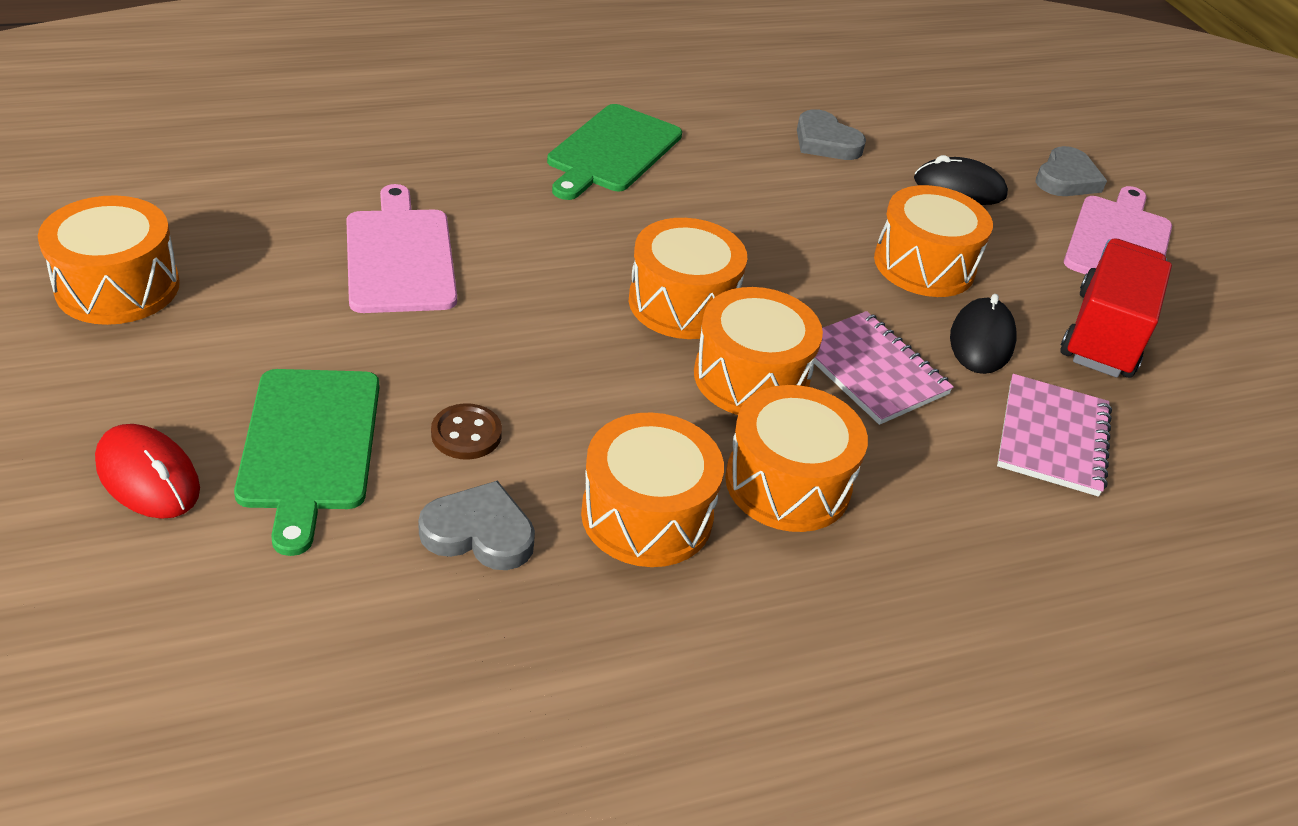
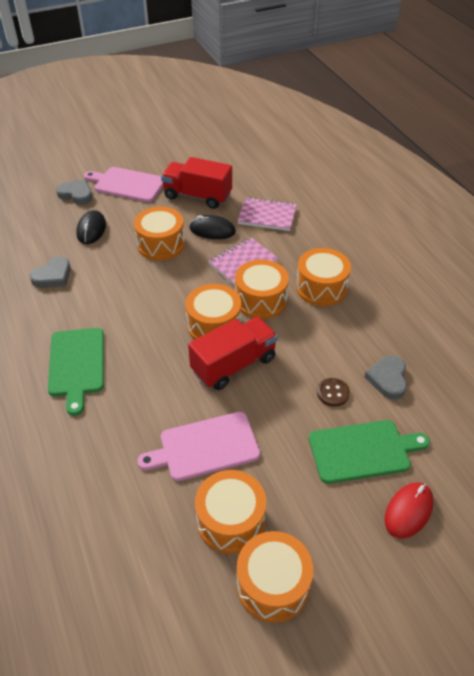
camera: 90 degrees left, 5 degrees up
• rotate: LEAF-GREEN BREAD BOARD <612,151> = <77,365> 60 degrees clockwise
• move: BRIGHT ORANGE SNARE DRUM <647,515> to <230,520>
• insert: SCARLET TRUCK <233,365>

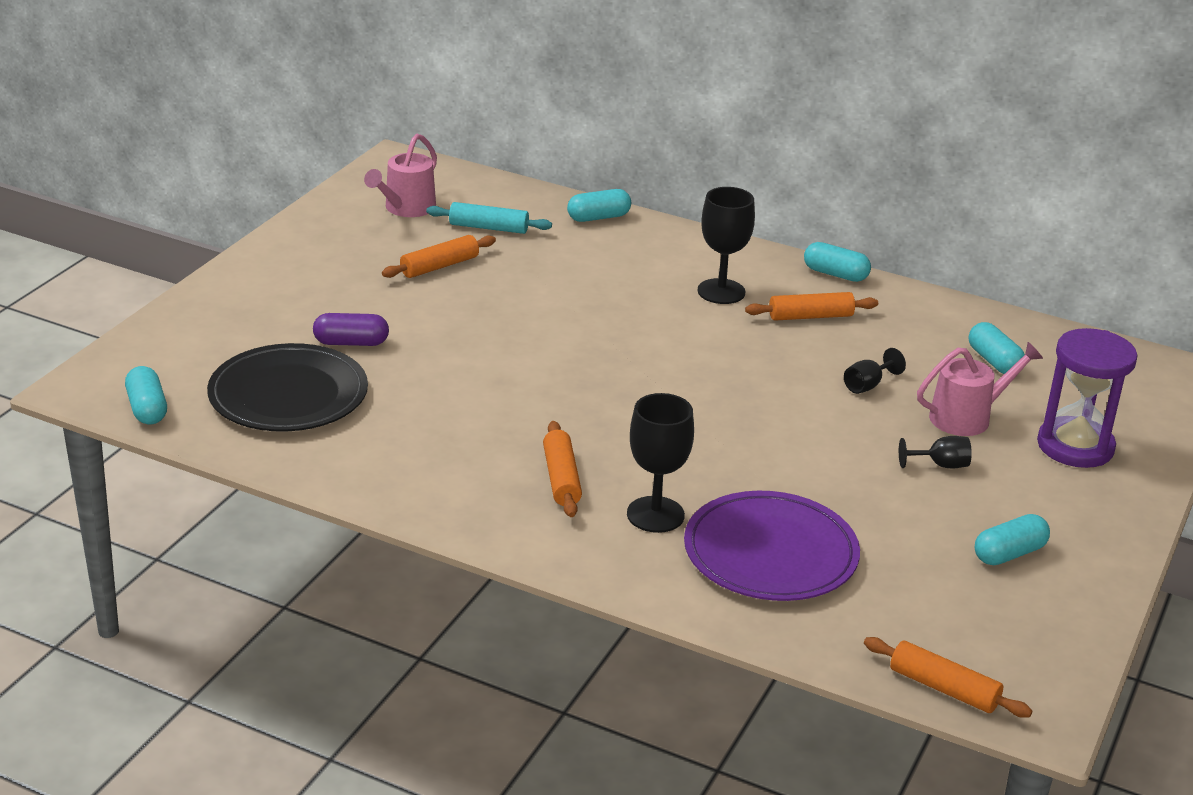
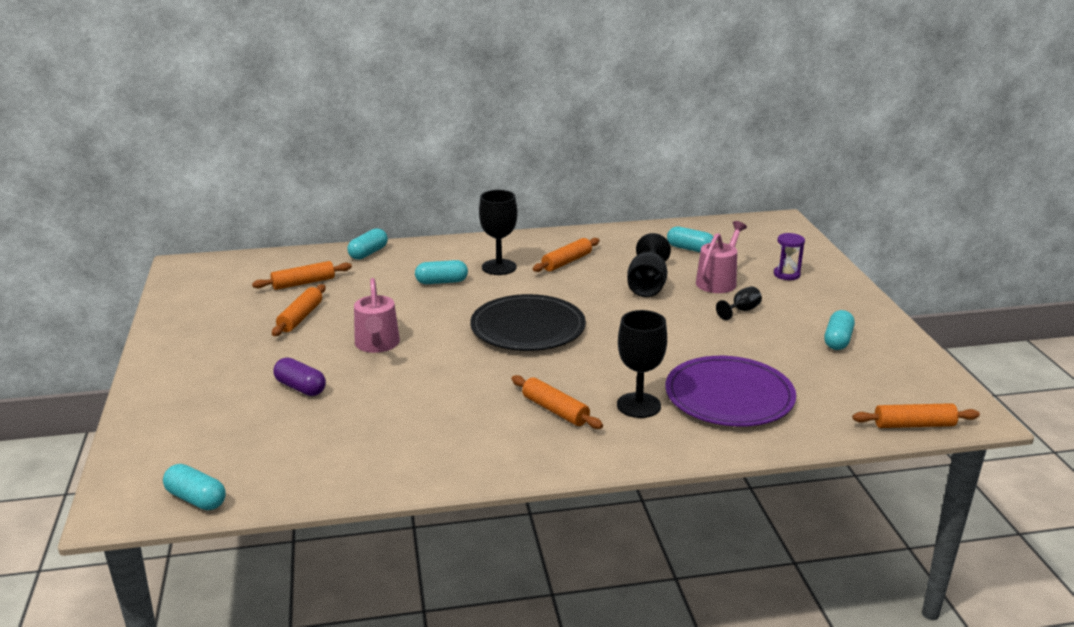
camera: 35 degrees left, 5 degrees down
• move: JET-BLACK FLAT DISH <288,395> to <528,328>
• rotate: PURPLE PILL <351,343> = <300,388> 75 degrees clockwise
• move: ROSY SPRINKLING CAN <406,208> to <377,344>
• recolor: AQUA PASTRY ROLLER <488,228> to BRIGHT ORANGE PASTRY ROLLER <303,283>
• move: AQUA PILL <835,274> to <441,282>
• resize: JET-BLACK WINE GLASS <867,385> = <647,285> x1.83
• resize: PURPLE SANDGLASS <1075,446> = <786,274> x0.53

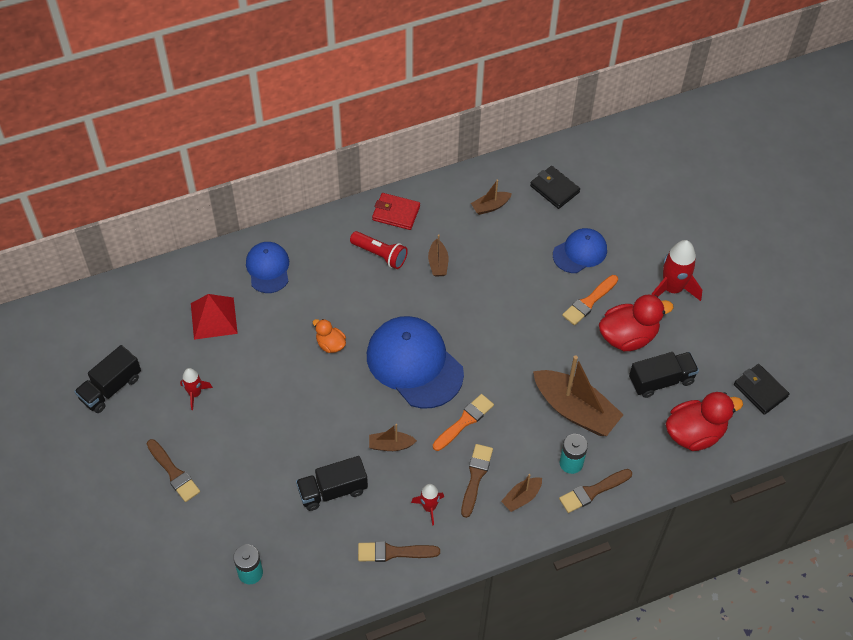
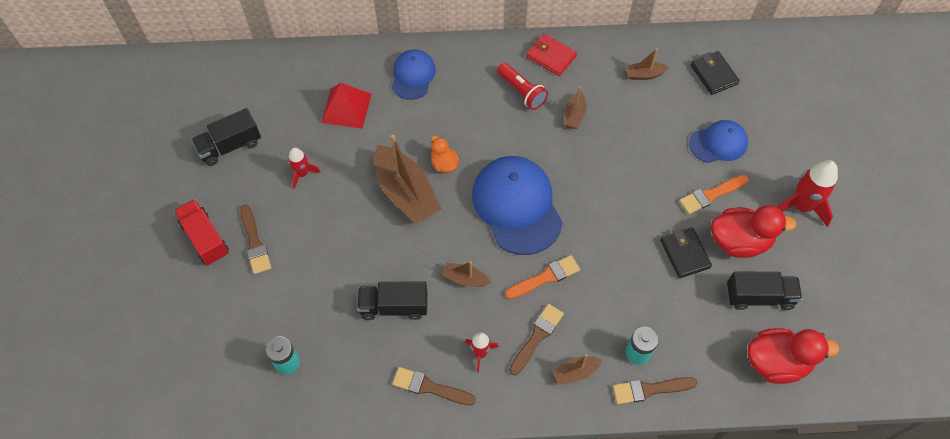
camera: 20 degrees right, 5 degrees up
• move: RUSSET SAILBOAT <575,410> to <406,193>
• move: JET-BLACK CARD WALLET <760,390> to <684,254>
• insert: SCARLET TRUCK <205,239>

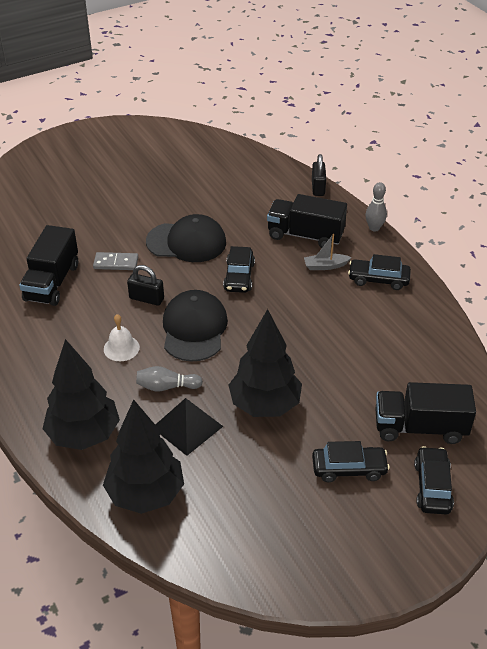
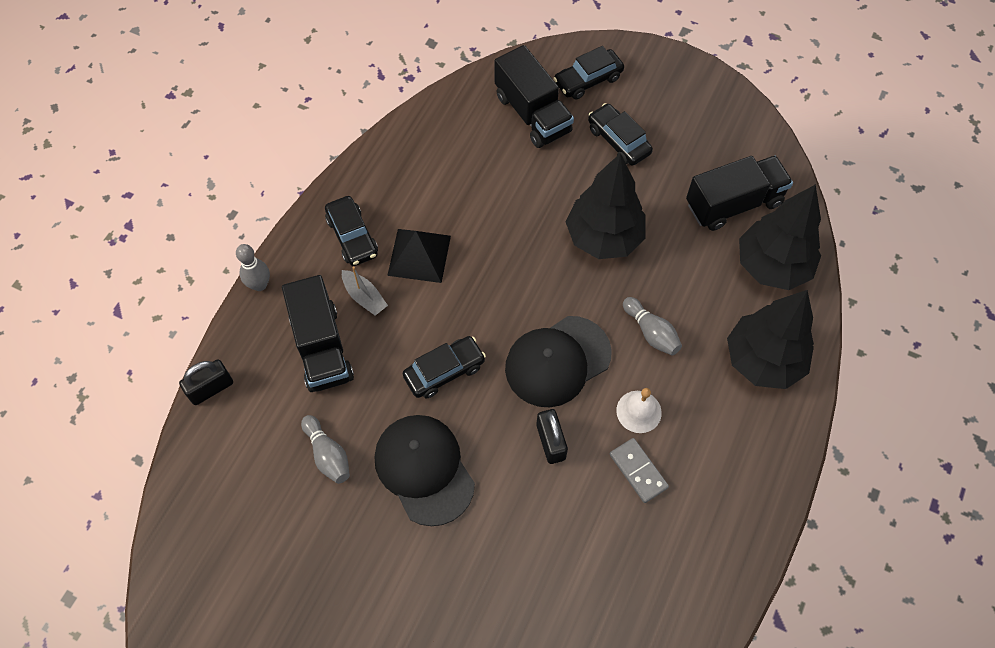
camera: 125 degrees left, 20 degrees up
• move: JET-BLACK TRUCK <52,282> to <733,204>
• move: GREY DOMINO PIECE <116,263> to <638,471>
• move: JET-BLACK SOLID PYRAMID <187,427> to <419,255>
• insert: GREY SKITTLE <328,455>

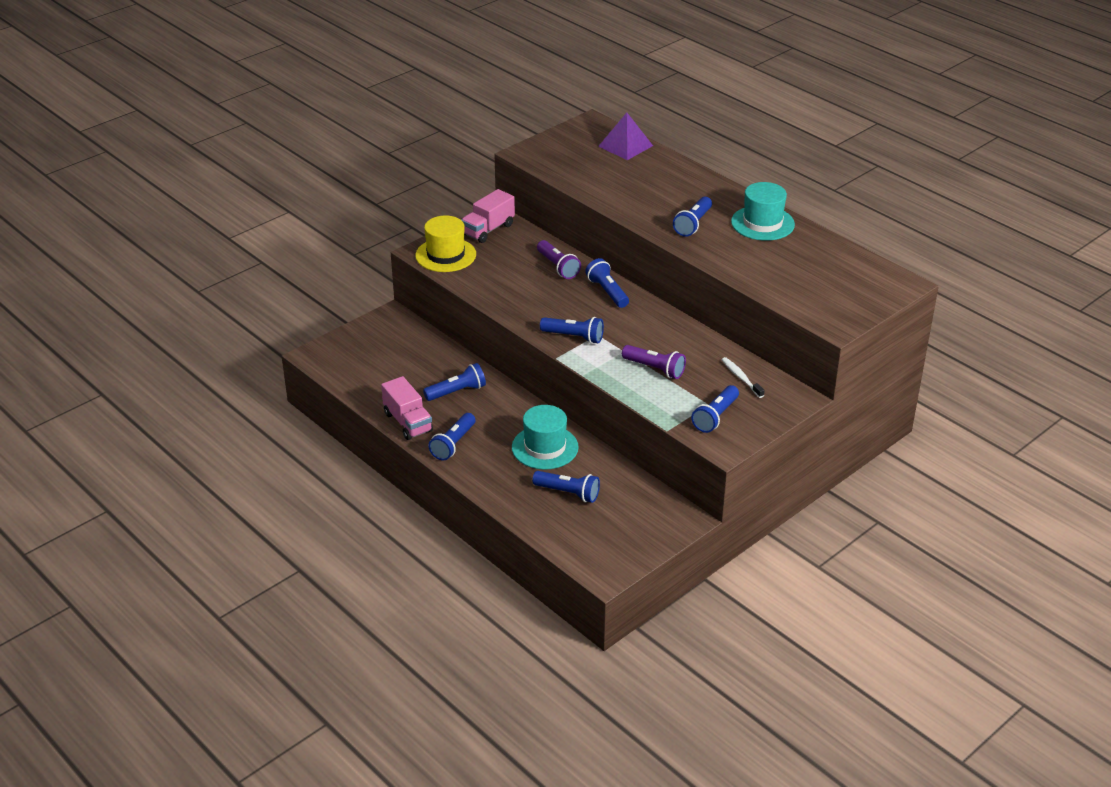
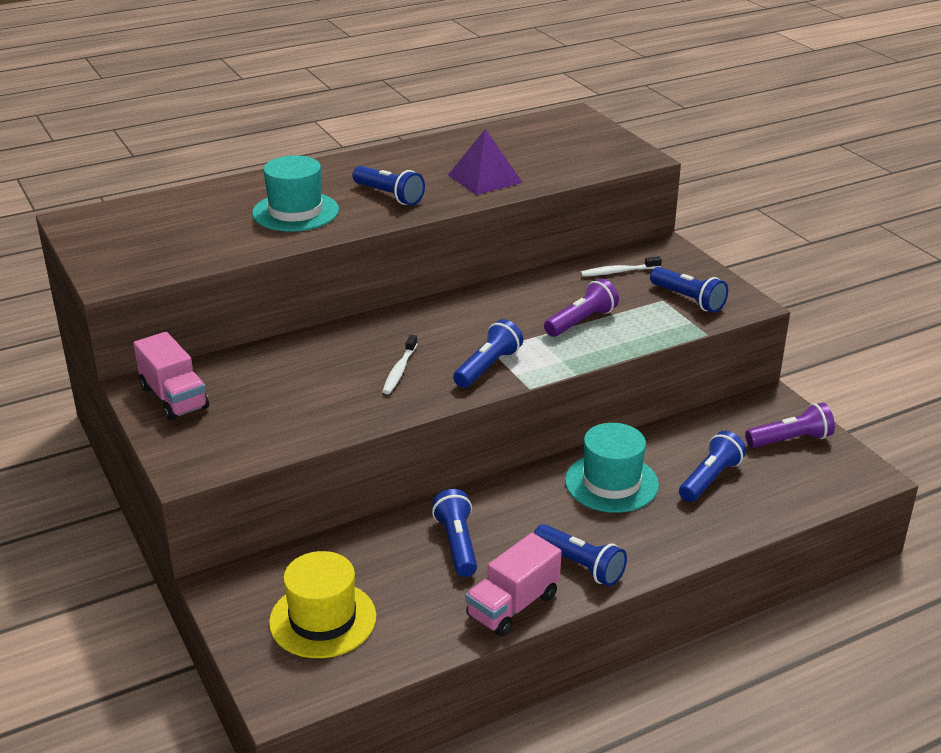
camera: 75 degrees left, 5 degrees down
• rotate: ROSY TRUCK <408,422> = <513,605> 150 degrees clockwise
• move: YELLOW TALL HAT <445,255> to <323,619>
• move: PURPLE FLASHLIGHT <558,267> to <790,440>
• delete: ROYAL BLUE FLASHLIGHT <607,292>
• move: PURPLE SOLID PYRAMID <625,146> to <485,178>
• move: AQUA TALL HAT <762,223> to <295,212>
• insert: PURE WHITE TOOTHBRUSH <399,370>

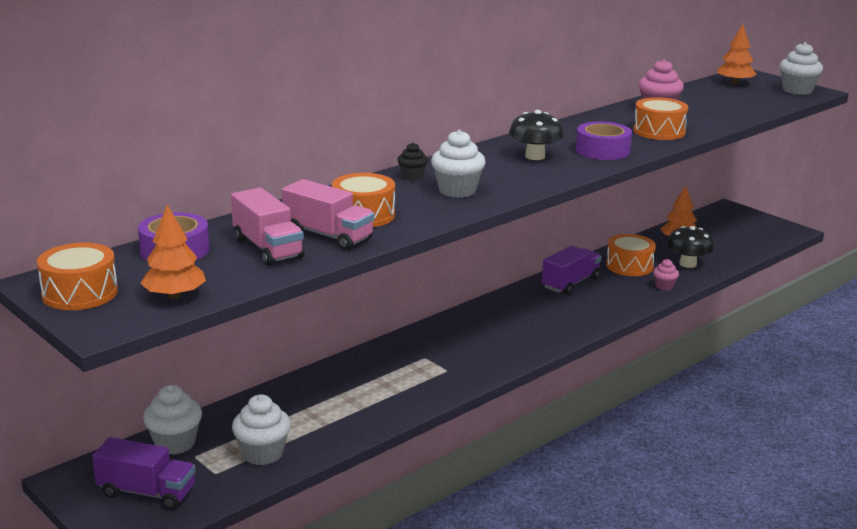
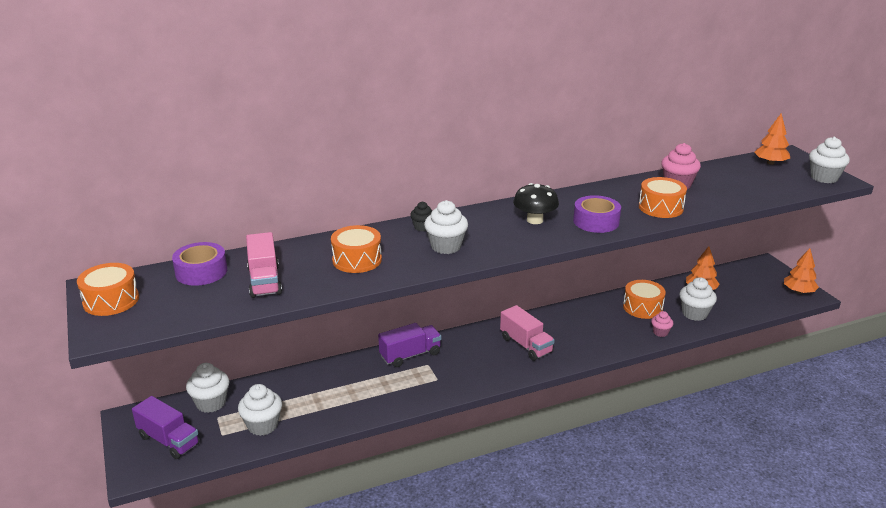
camera: 20 degrees right, 5 degrees up
• move: BRIGHT ORANGE TOY TREE <175,295> to <798,291>
• move: ROSY TRUCK <328,236> to <526,345>
• move: PURPLE TRUCK <570,283> to <410,355>
• replace: JET-BLACK FUNGUS <688,264> to PURE WHITE MUFFIN <694,314>

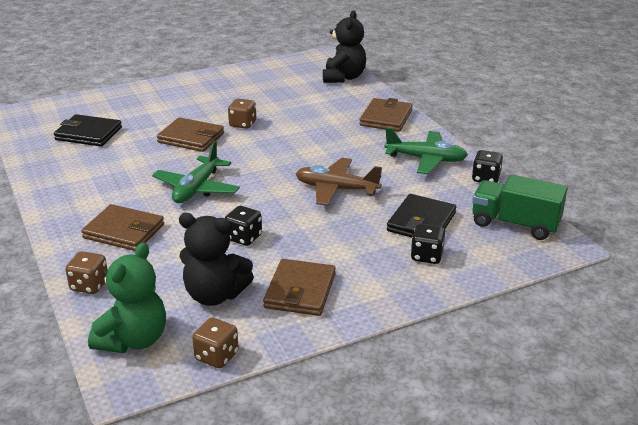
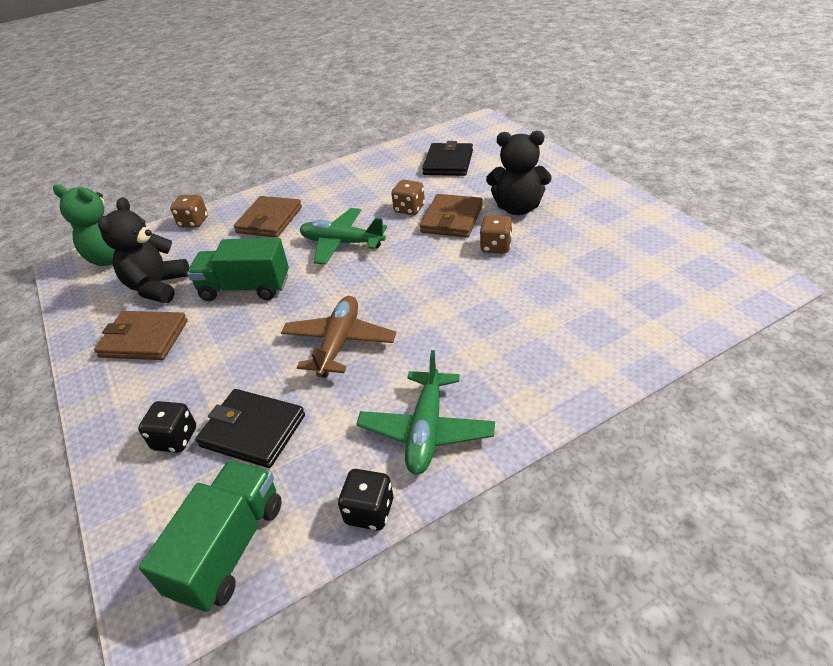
camera: 90 degrees right, 10 degrees up
• move: RUSSET GAME DIE <216,356> to <409,209>
• replace: JET-BLACK GAME DIE <244,238> to LEAF-GREEN TRUCK <245,288>
• move: JET-BLACK STUFFED BEAR <343,78> to <517,208>
• delete: RUSSET CARD WALLET <386,118>

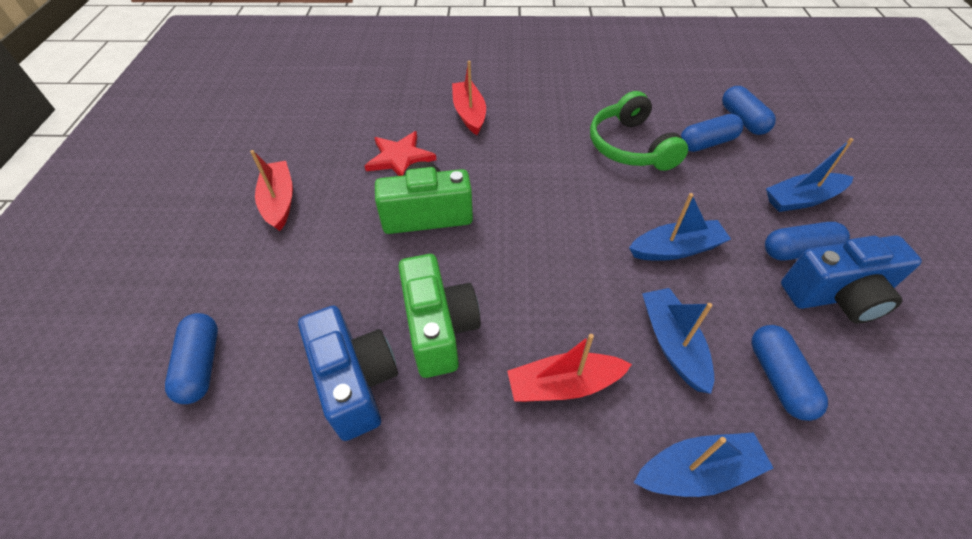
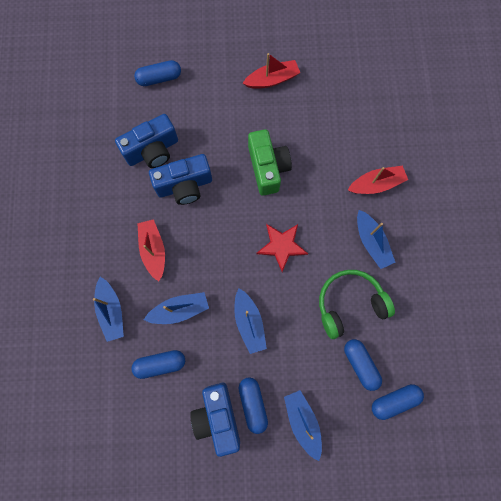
camera: 85 degrees right, 25 degrees up
• move: SCARLET STAR SHAPE <400,158> to <281,246>
• recolor: LEAF-GREEN PHOTO CAMERA <439,328> to ROYAL BLUE PHOTO CAMERA <184,186>
• insert: ROYAL BLUE SAILBOAT <371,242>

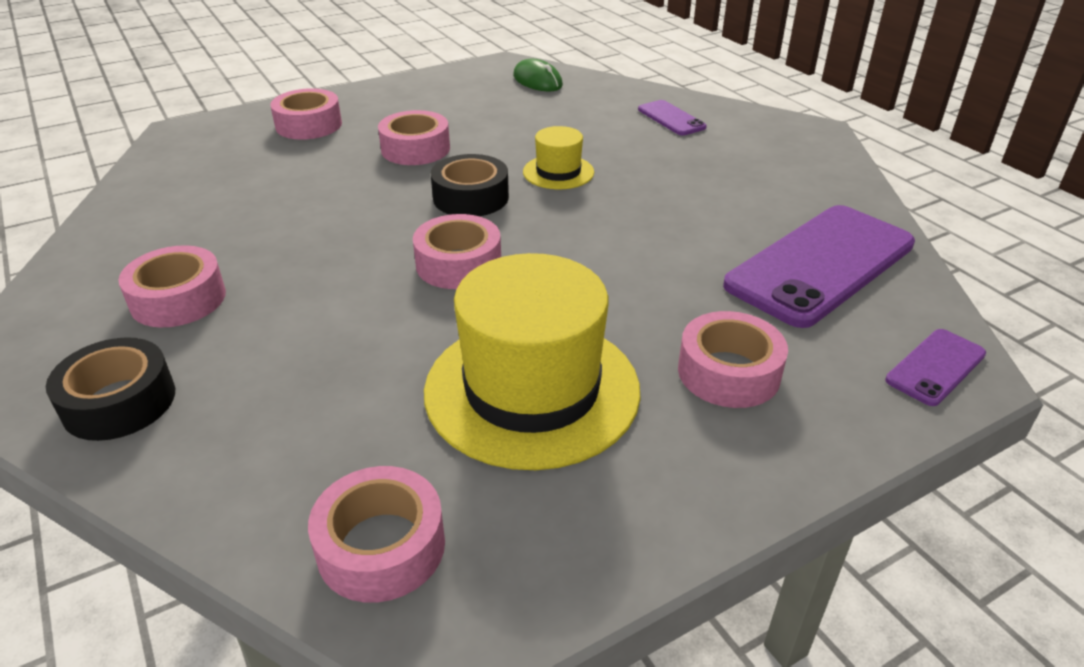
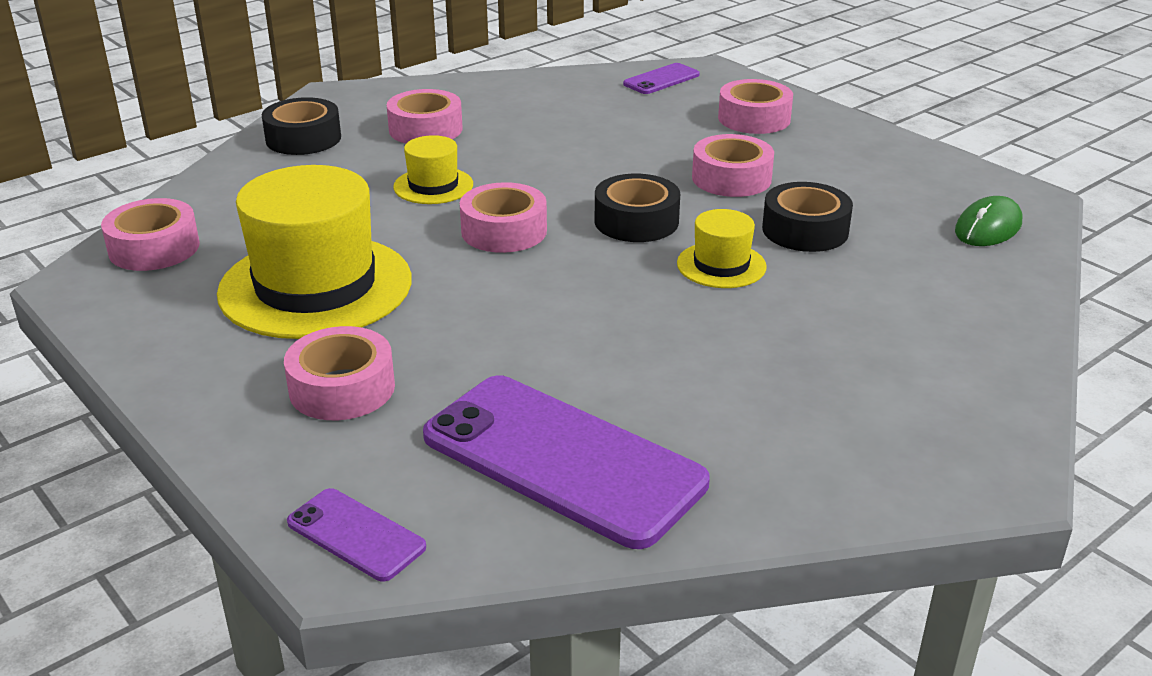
camera: 80 degrees right, 5 degrees down
• move: PURPLE MOBILE PHONE <671,118> to <661,79>
• insert: YELLOW TALL HAT <433,186>
• insert: JET-BLACK TAPE <805,230>

